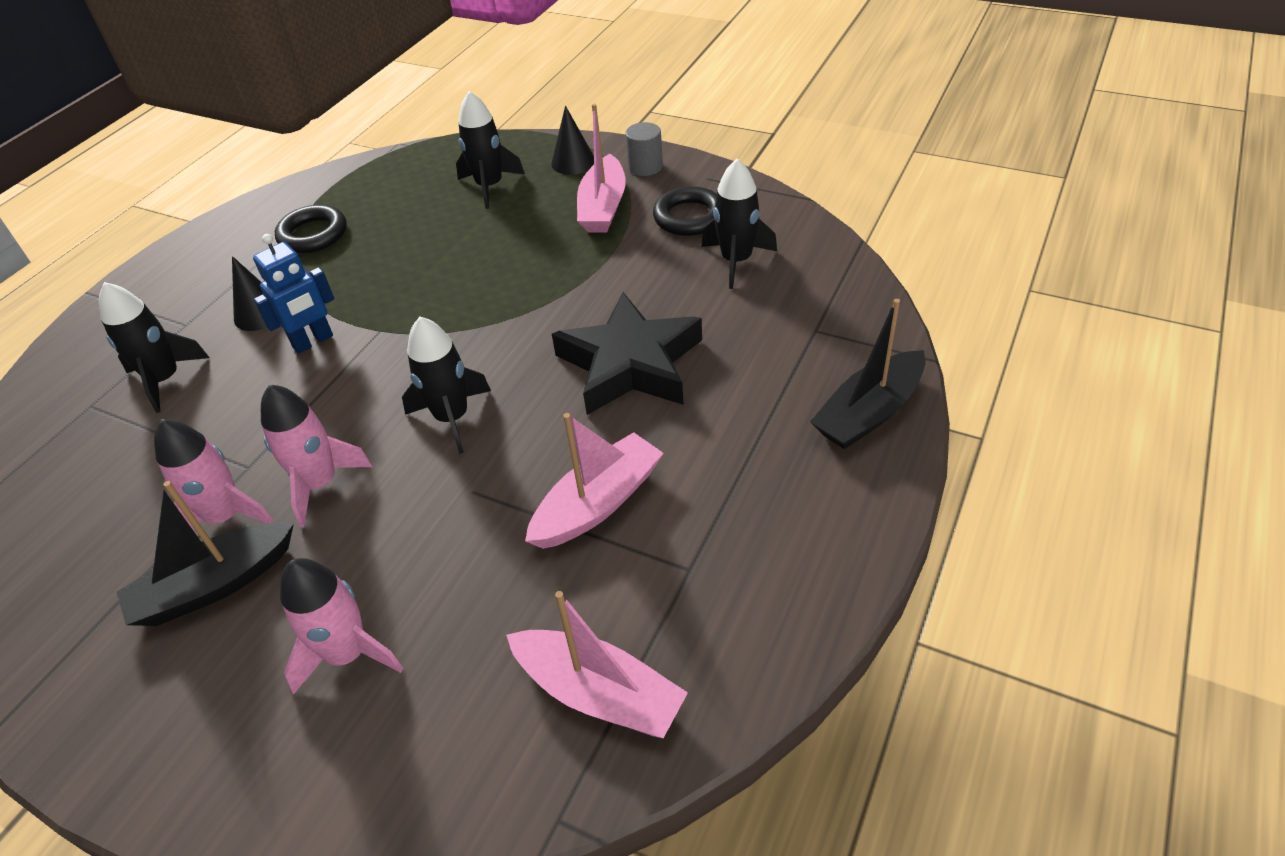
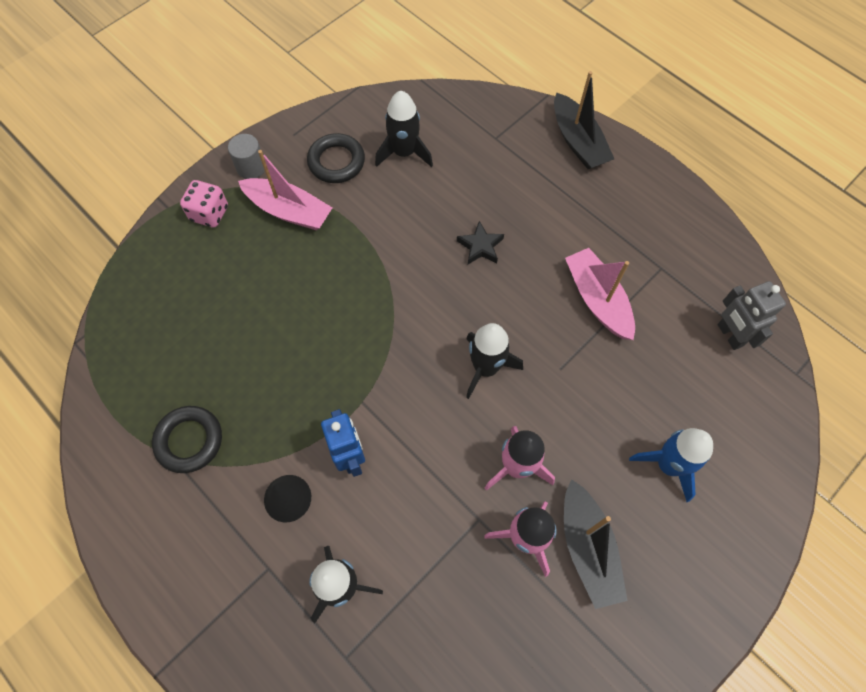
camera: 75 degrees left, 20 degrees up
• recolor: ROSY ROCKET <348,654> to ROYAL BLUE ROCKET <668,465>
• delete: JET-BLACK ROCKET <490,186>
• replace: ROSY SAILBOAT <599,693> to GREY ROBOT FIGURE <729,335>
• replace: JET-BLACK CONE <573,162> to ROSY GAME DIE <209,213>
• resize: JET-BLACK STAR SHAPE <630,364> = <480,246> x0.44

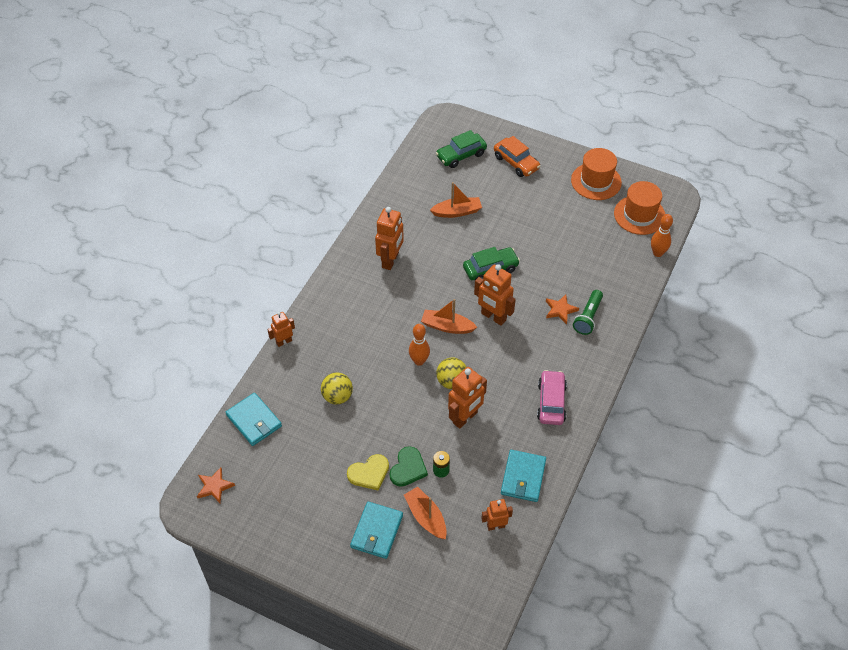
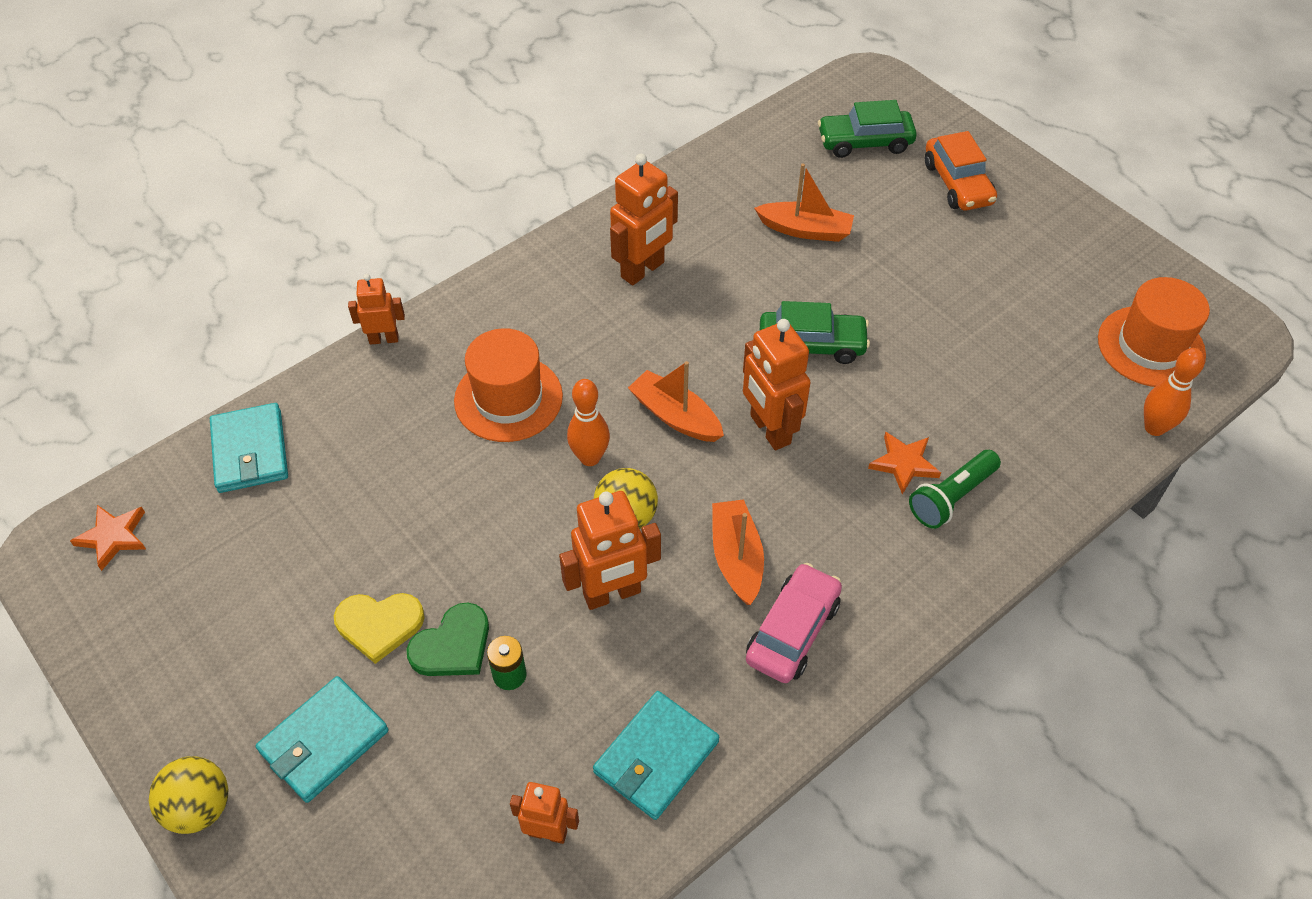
camera: 25 degrees right, 0 degrees up
• move: YELLOW BALL <337,396> to <200,807>
• move: BRIGHT ORANGE SAILBOAT <426,517> to <736,558>
• move: BRIGHT ORANGE TALL HAT <596,181> to <508,398>

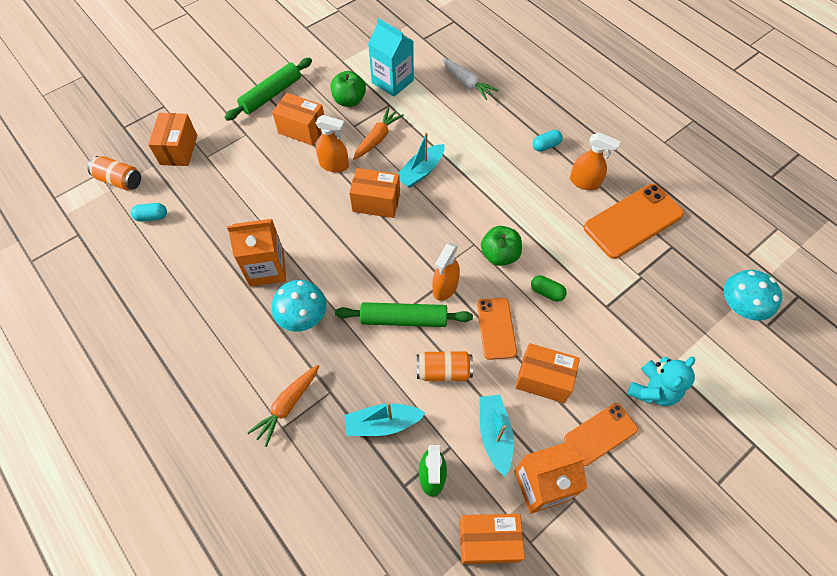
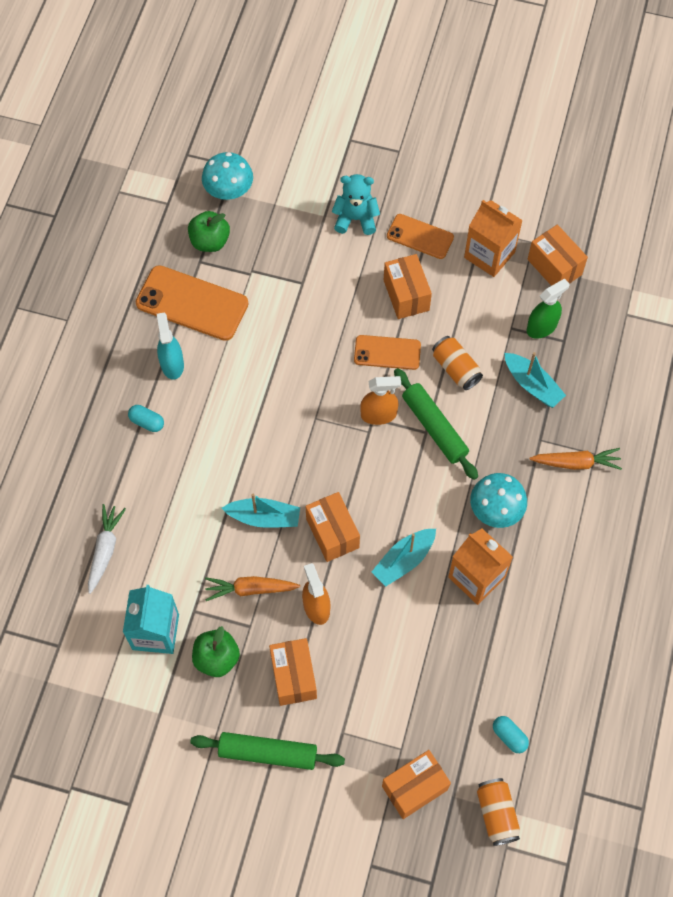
camera: 125 degrees left, 5 degrees up
• rotate: BRIGHT ORANGE MOBILE PHONE <496,328> = <387,352> 45 degrees clockwise
• move: AQUA SAILBOAT <494,435> to <404,560>
• move: LEAF-GREEN TOY APPLE <499,255> to <210,241>
• delete: LEAF-GREEN PILL <546,292>
• recolor: BRIGHT ORANGE SPRAYER <584,182> to AQUA SPRAYER <172,364>

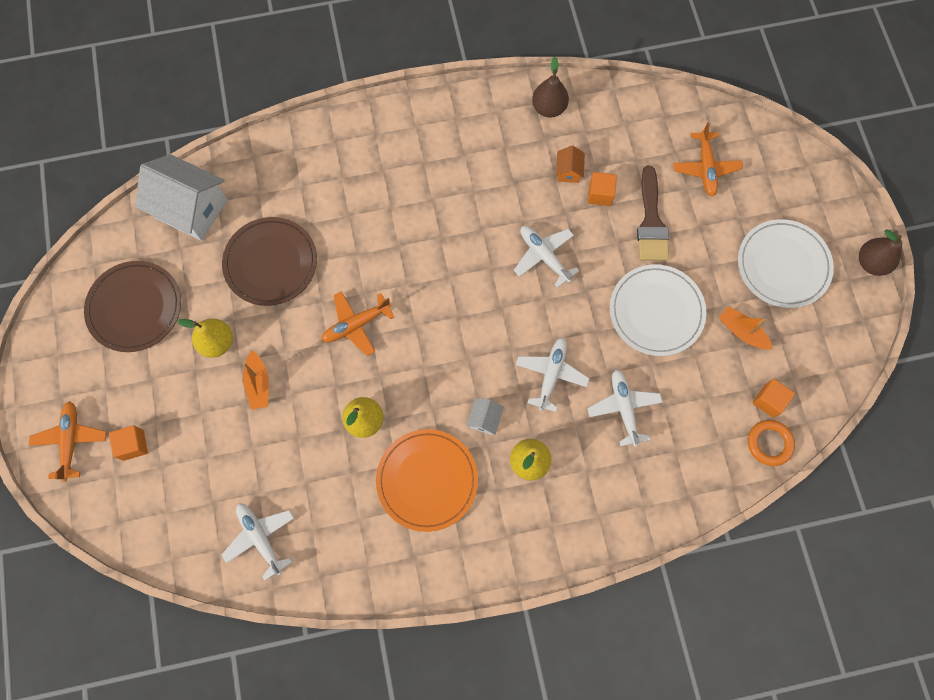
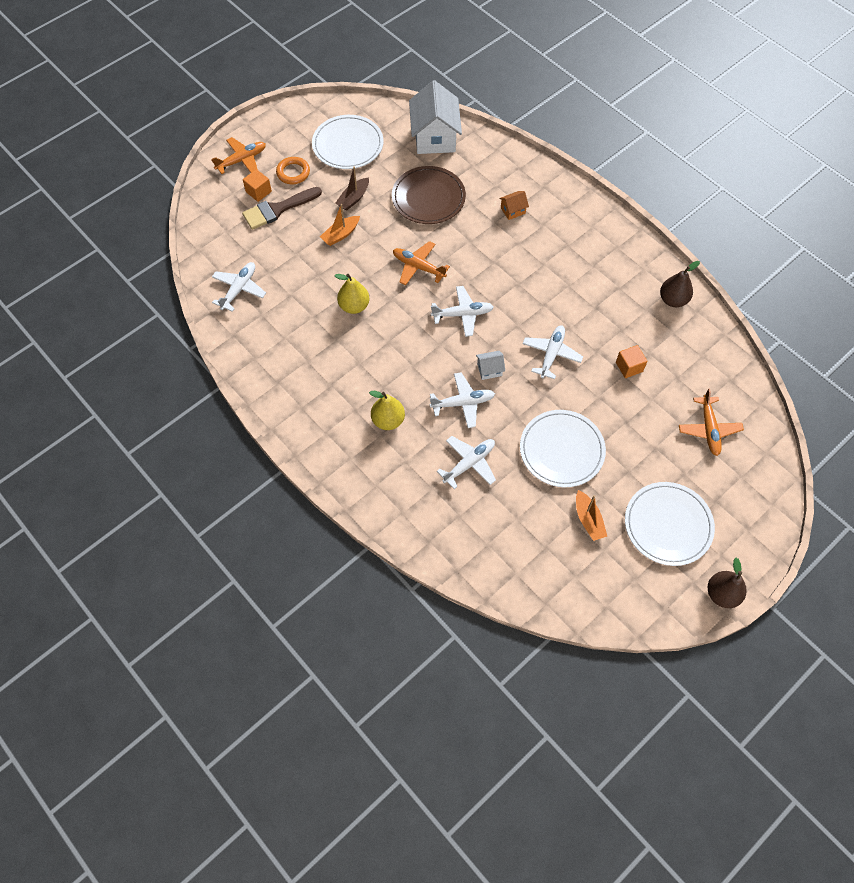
camera: 60 degrees right, 10 degrees down
• recolor: RUSSET FLAT DISH <135,308> to PURE WHITE FLAT DISH <348,145>
• replace: YELLOW PEAR <217,343> to RUSSET SAILBOAT <353,198>
• delete: BRIGHT ORANGE FLAT DISH <427,480>
• move: PURE WHITE COTTAGE <484,419> to <489,370>
• move: BRIGHT ORANGE COTTAGE <568,171> to <513,210>
• move: RUSSET PAINT BRUSH <651,221> to <277,209>
• rotate: BRIGHT ORANGE PLANE <705,168> = <708,429> 60 degrees counterclockwise
• rotate: BRIGHT ORANGE SAILBOAT <742,332> = <588,519> 150 degrees clockwise
• move: BRIGHT ORANGE HOOP <769,443> to <293,173>
• delete: BRIGHT ORANGE CUBE <769,401>
• insert: PURE WHITE PLANE <463,314>

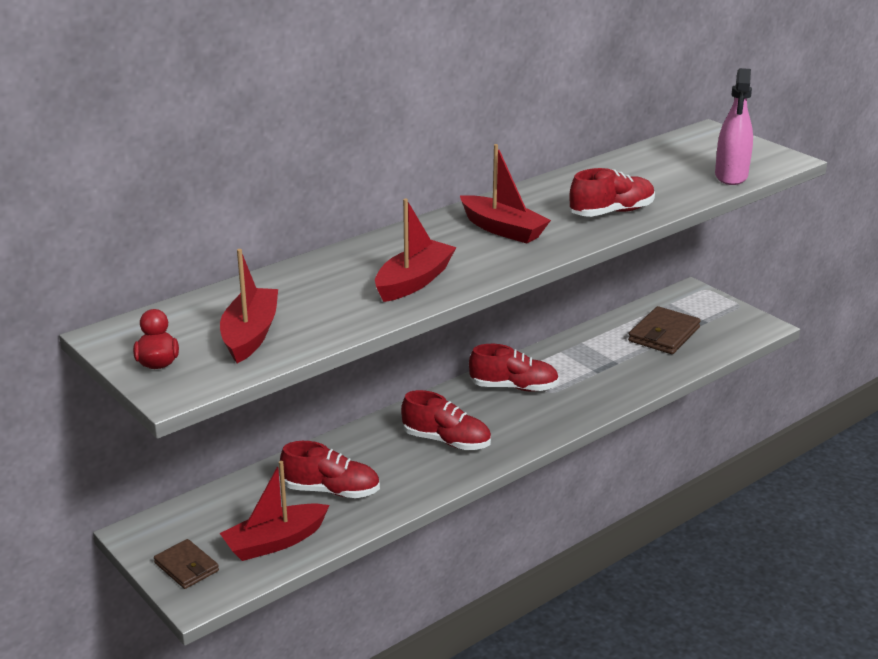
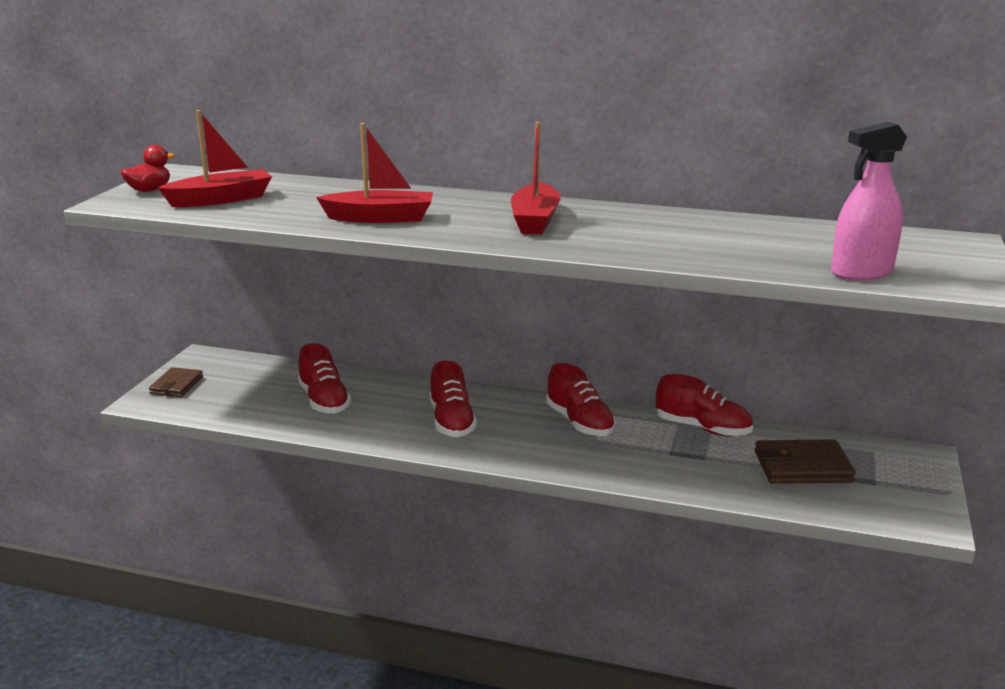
camera: 55 degrees right, 5 degrees down
• delete: SCARLET SAILBOAT <275,542>
• move: SCARLET SNEAKER <611,212> to <702,428>

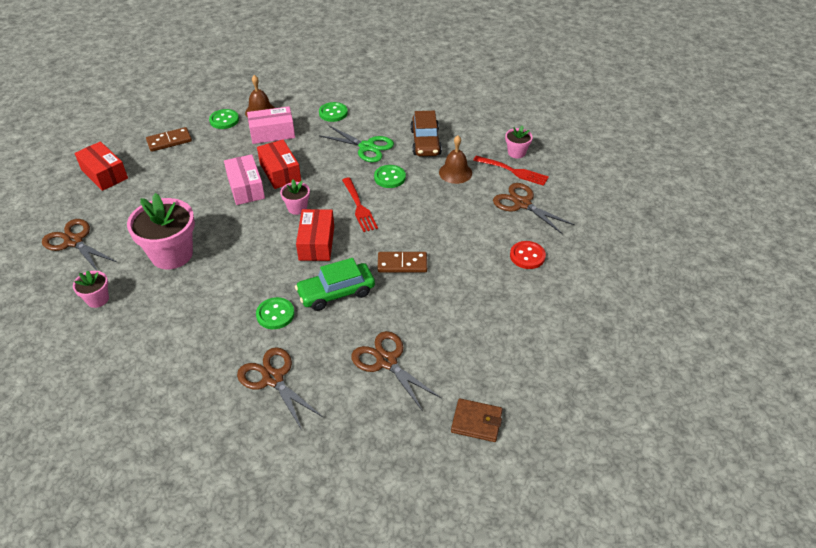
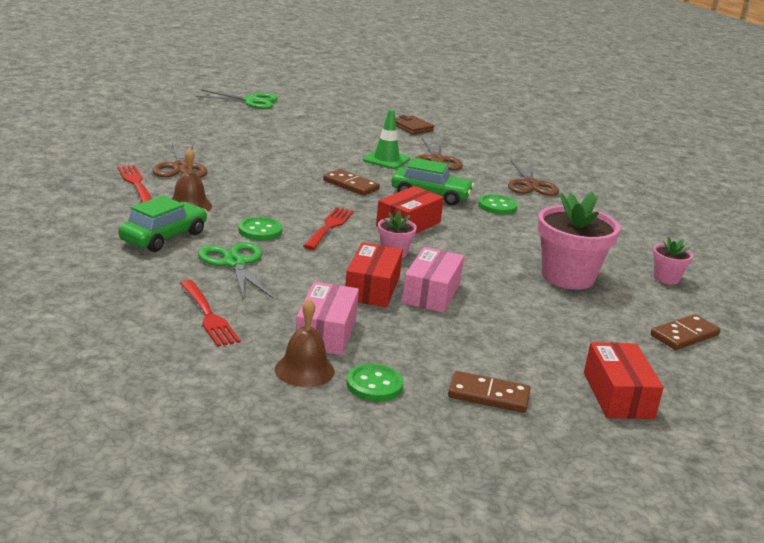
camera: 145 degrees left, 20 degrees down
• replace: RUSSET PAIR OF SCISSORS <74,241> to RUSSET DOMINO PIECE <684,335>
• rotate: ROSY BOX <272,133> = <326,332> 75 degrees clockwise
• replace: LEAF-GREEN SHIRT BUTTON <333,113> to SCARLET DINNER FORK <208,315>
• recolor: RUSSET CAR <425,142> to LEAF-GREEN CAR <164,237>
• delete: ROSY FLOWER POT <516,153>
• delete: SCARLET SHIRT BUTTON <527,256>
• insert: LEAF-GREEN PAIR OF SCISSORS <251,101>
• insert: LEAF-GREEN TRAFFIC CONE <386,160>

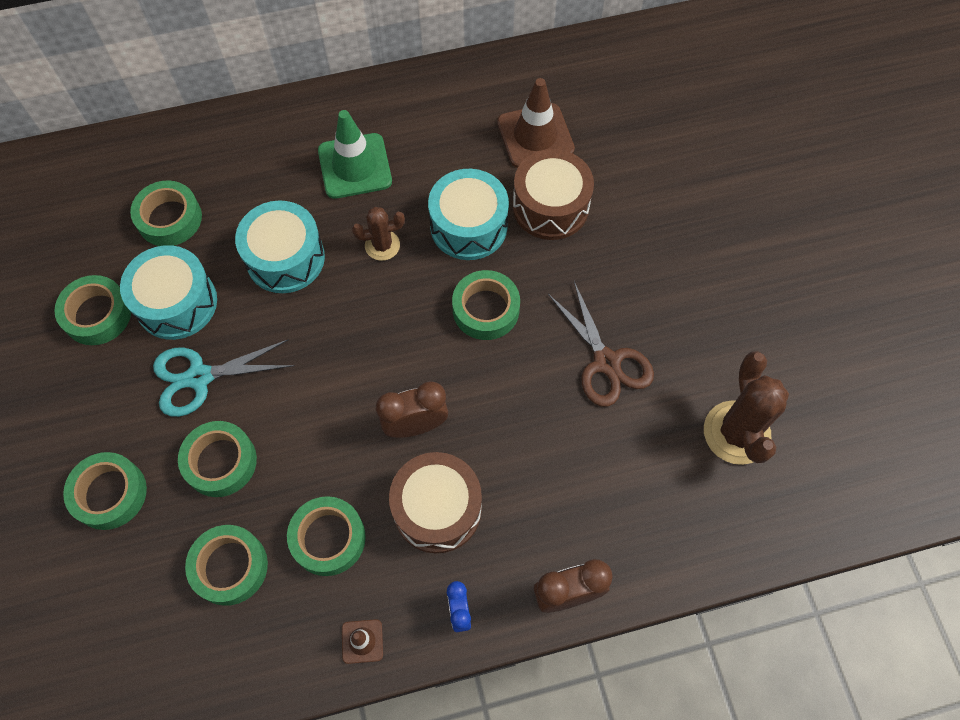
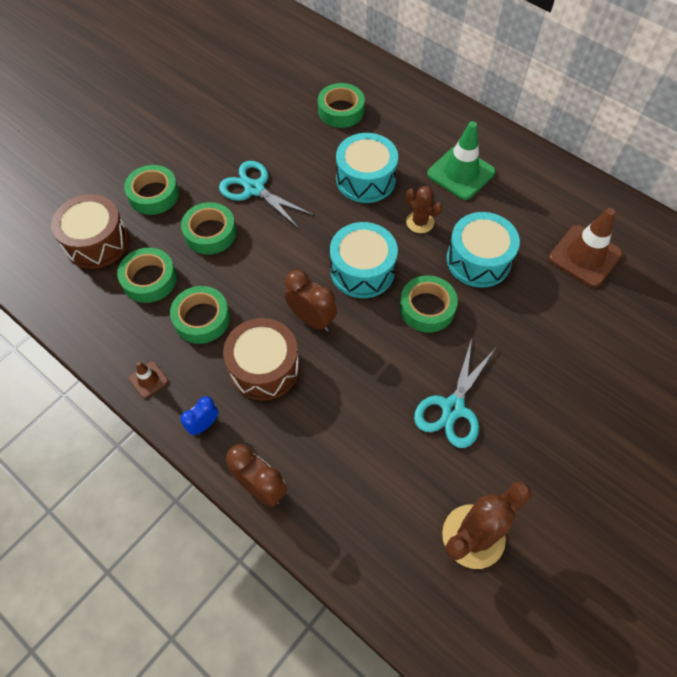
camera: 55 degrees right, 5 degrees down
• delete: LEAF-GREEN TAPE <97,314>
• move: AQUA SNARE DRUM <176,303> to <362,270>
• move: RUSSET SNARE DRUM <550,206> to <97,242>
• recolor: RUSSET PAIR OF SCISSORS <606,362> to AQUA PAIR OF SCISSORS <453,408>

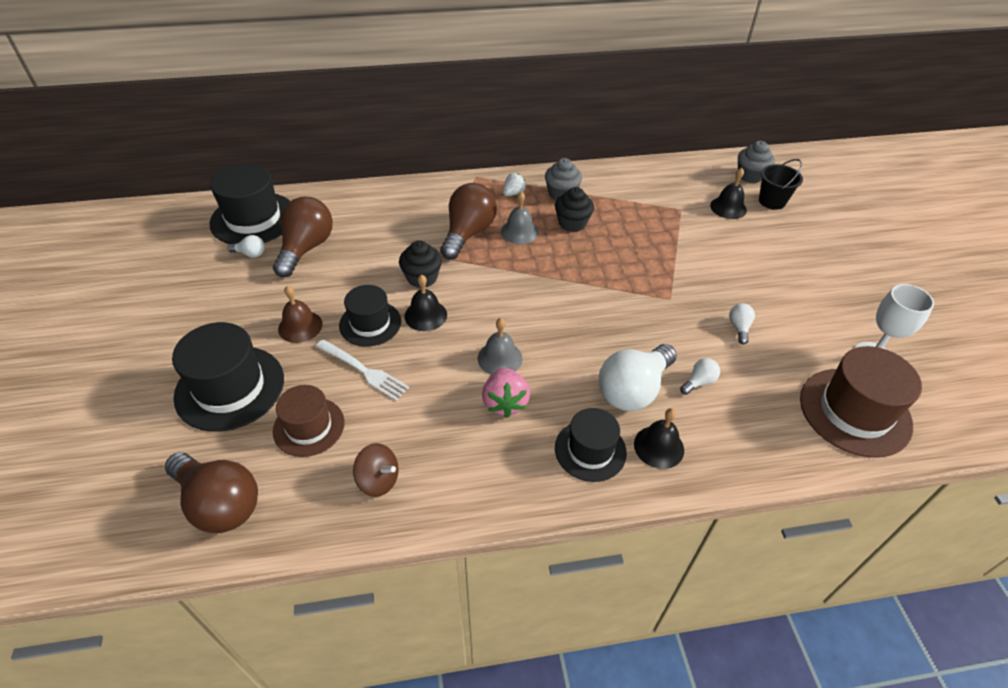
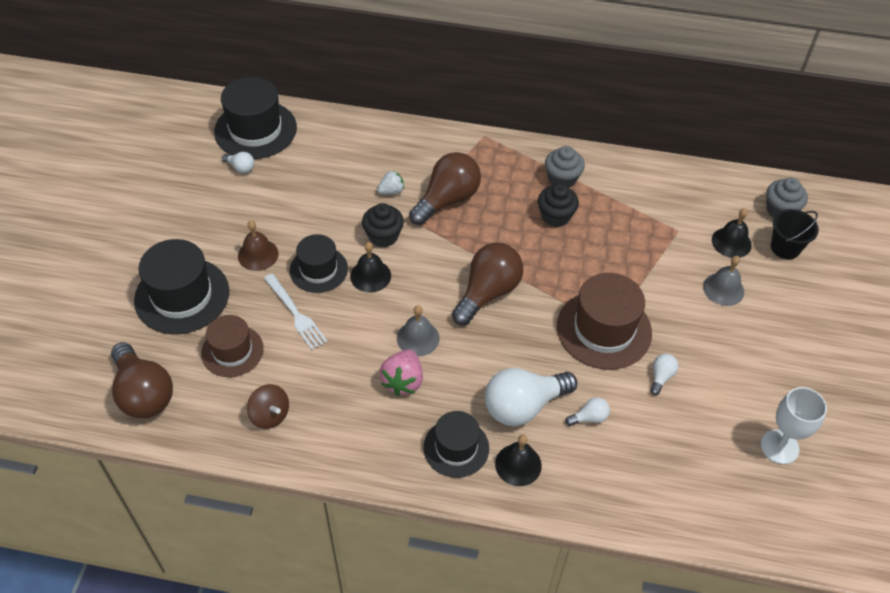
camera: 20 degrees right, 5 degrees up
• move: RUSSET LIGHTBULB <306,248> to <488,292>
• move: GREY BELL <519,232> to <723,289>
• move: PURE WHITE STRAWBERRY <513,193> to <391,191>
• move: RUSSET TALL HAT <854,411> to <604,329>

